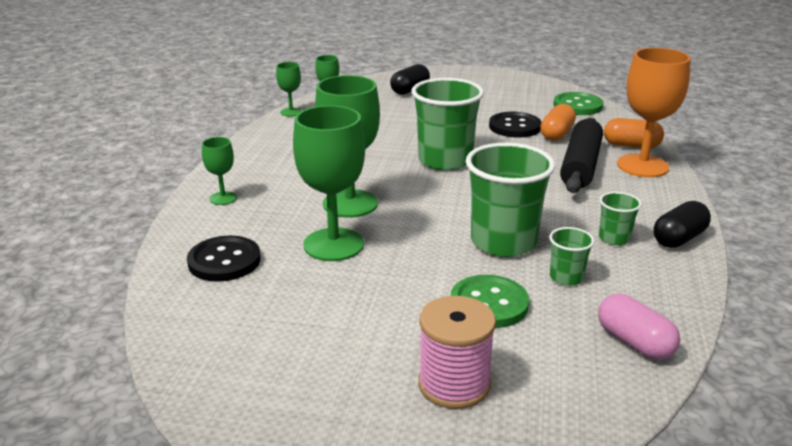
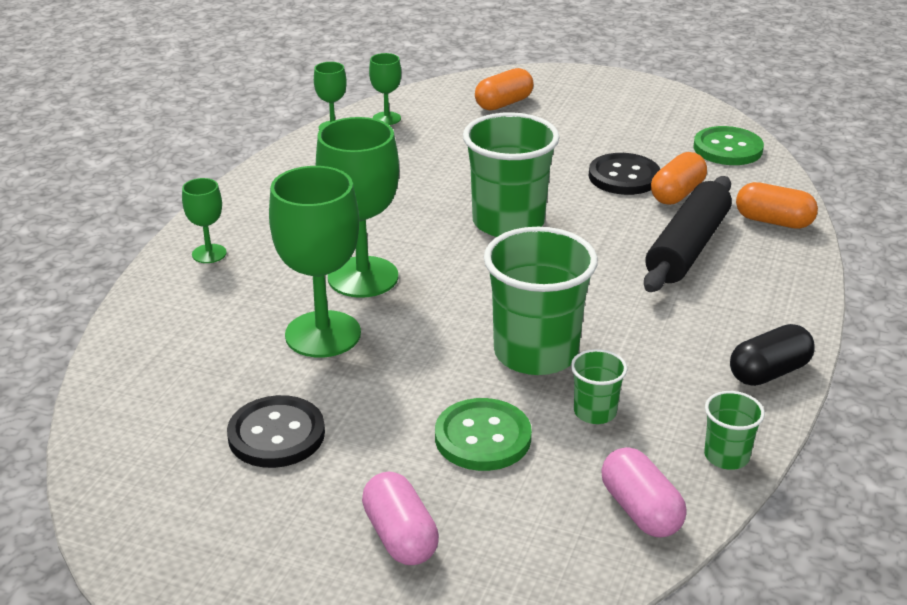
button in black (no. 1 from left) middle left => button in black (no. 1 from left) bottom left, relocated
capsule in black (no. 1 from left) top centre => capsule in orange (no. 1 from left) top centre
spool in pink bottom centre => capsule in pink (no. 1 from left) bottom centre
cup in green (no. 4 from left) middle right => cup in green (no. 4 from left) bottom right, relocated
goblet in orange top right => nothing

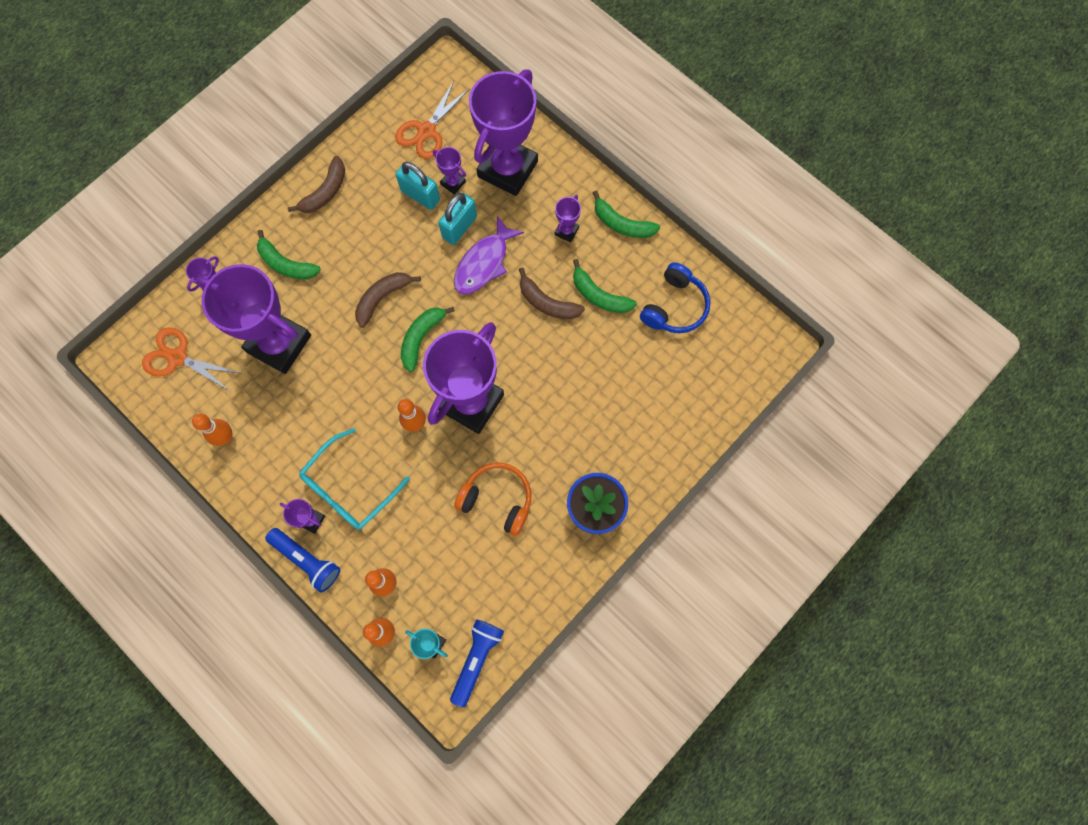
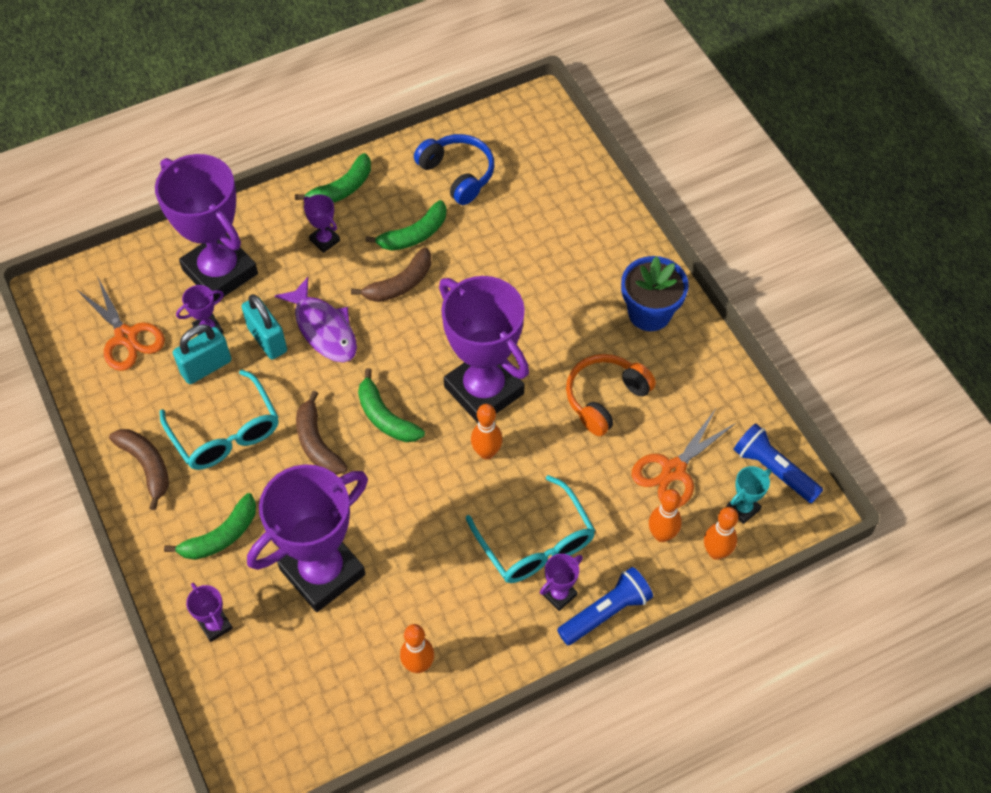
scissors in orange (no. 1 from left in the first image) middle left => scissors in orange (no. 2 from left) middle right, relocated
nothing => glasses in turquoise (no. 1 from left) middle left

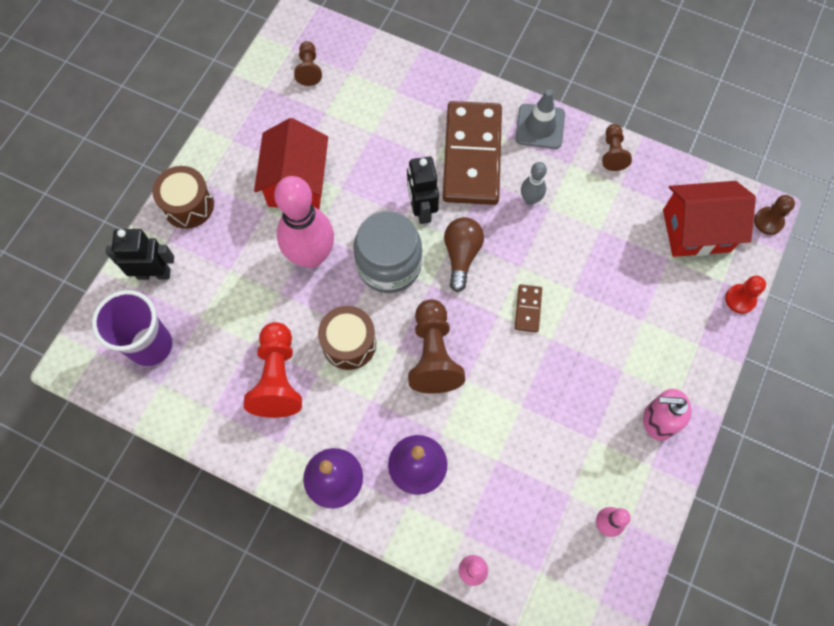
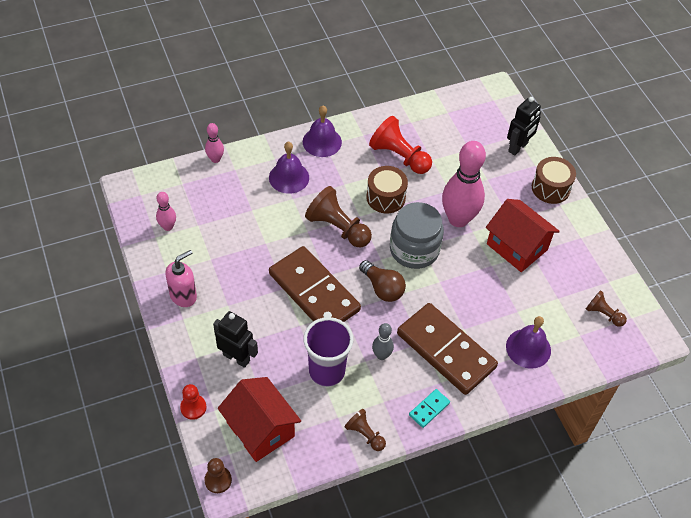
cup in purple middle left => cup in purple bottom centre, relocated
robot in black (no. 2 from left in the first image) top centre => robot in black (no. 1 from left) centre, relocated
domino in brown (no. 2 from left in the first image) centre => domino in brown (no. 1 from left) centre, x2.47
traffic cone in grey top centre => domino in turquoise bottom centre
house in red (no. 2 from left in the first image) middle right => house in red (no. 1 from left) bottom centre, 75 degrees counterclockwise
nothing => bell in purple (no. 3 from left) middle right

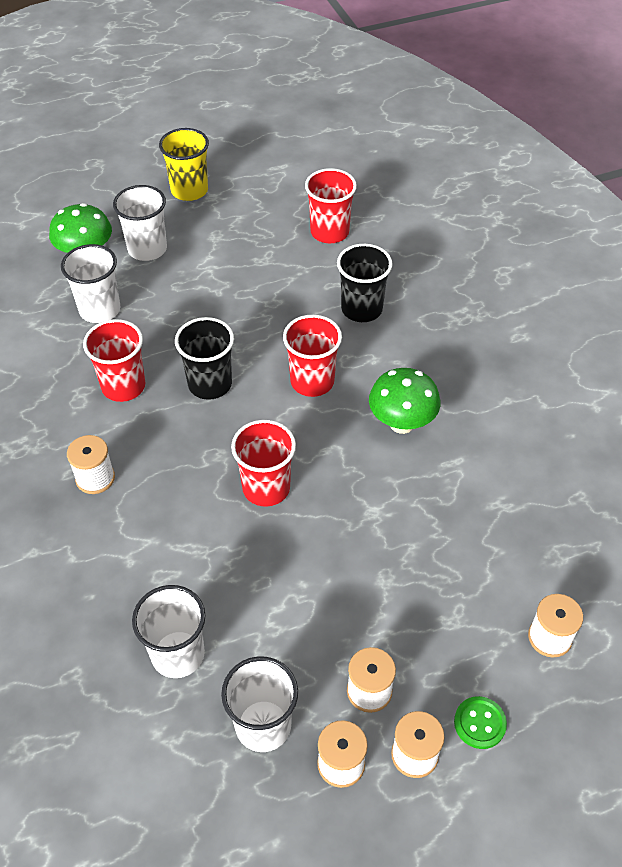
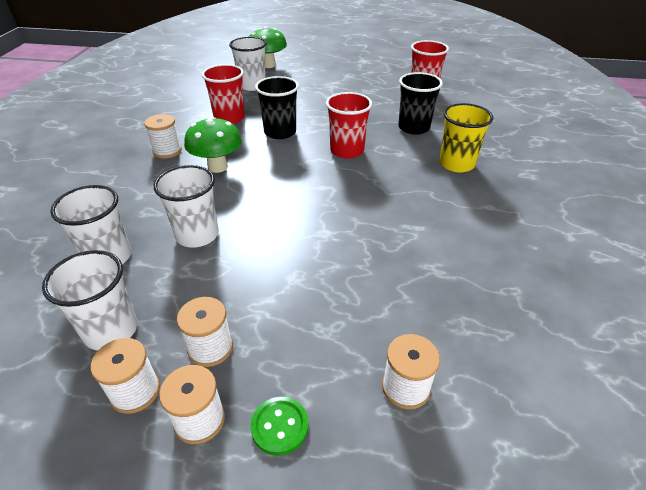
cup in white (no. 2 from left in the first image) top left => cup in white (no. 3 from left) middle left, relocated
cup in yellow top left => cup in yellow top right, relocated
cup in red (no. 2 from left) centre => nothing
mushroom in green (no. 2 from left in the first image) centre => mushroom in green (no. 1 from left) top left, relocated

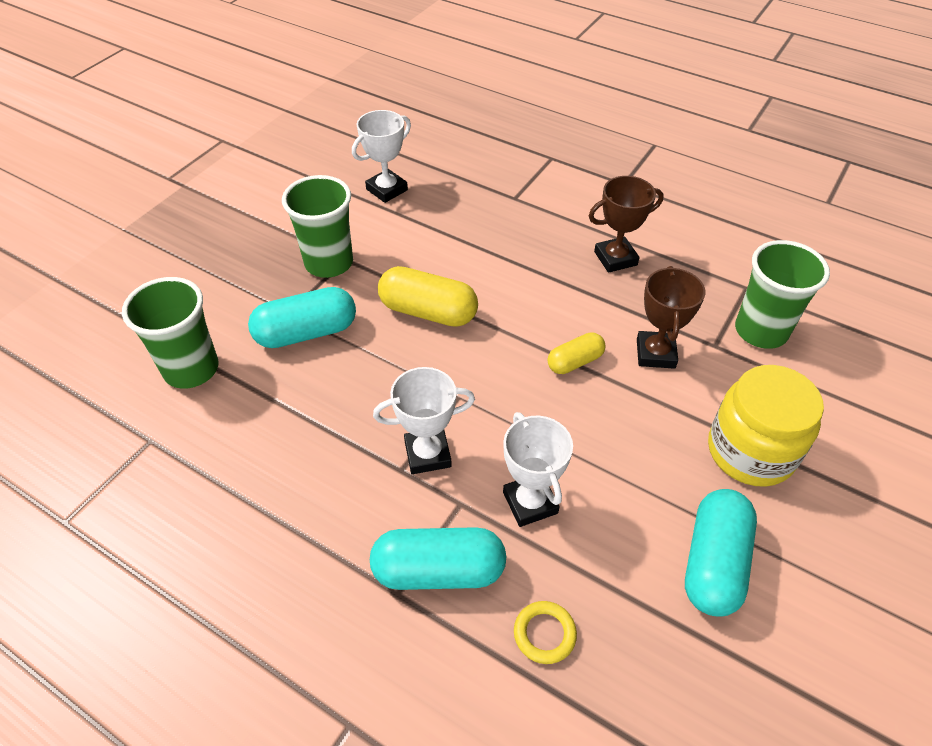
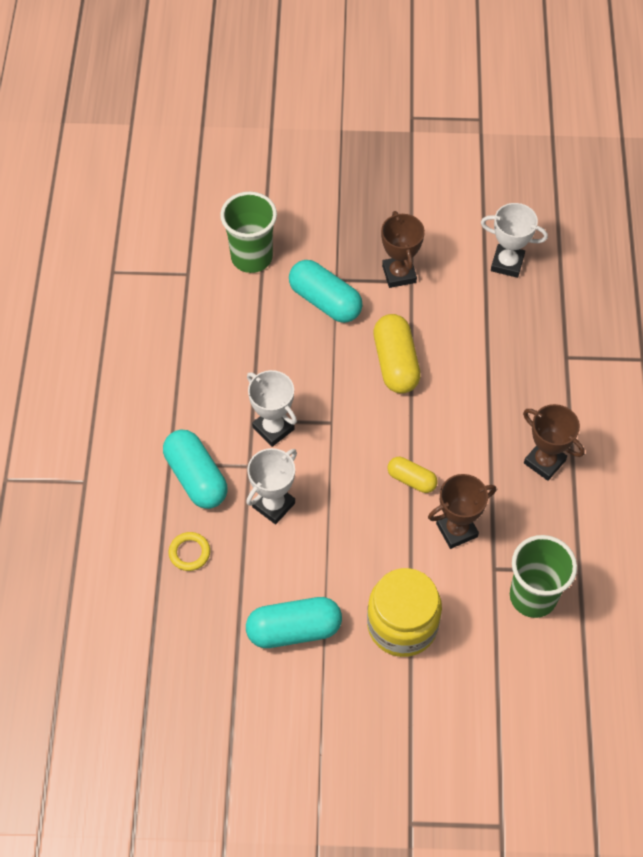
cup in green (no. 2 from left) top centre => trophy in brown (no. 1 from left) top centre

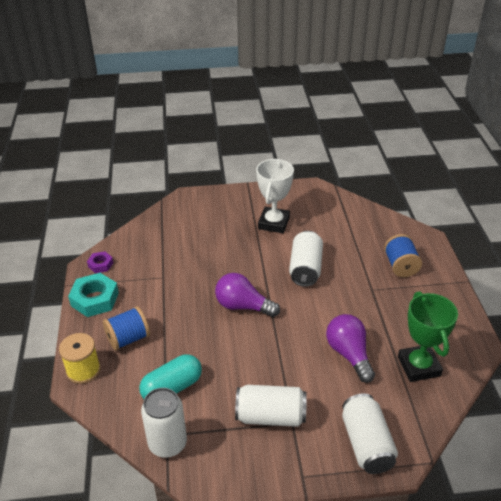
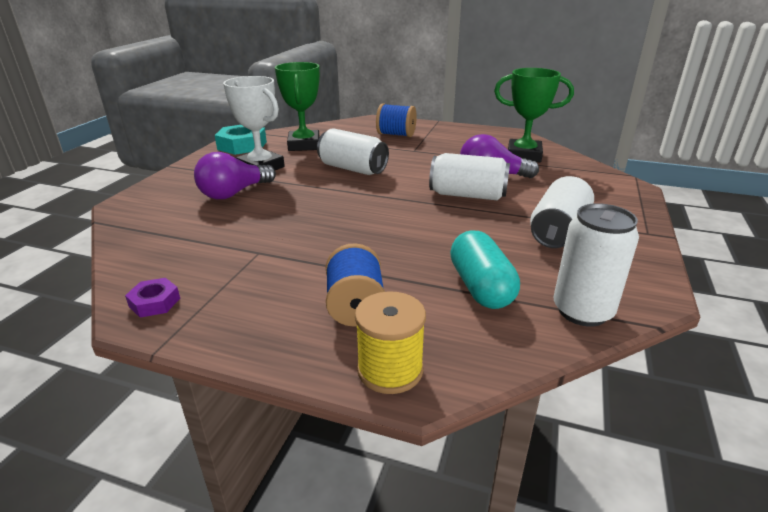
nut in turquoise middle left => nut in turquoise top left, relocated
light bulb in purple (no. 1 from left) centre => light bulb in purple (no. 1 from left) middle left, relocated
can in white (no. 4 from left in the first image) bottom right => can in white (no. 2 from left) centre, relocated
nothing => trophy in green (no. 1 from left) top centre

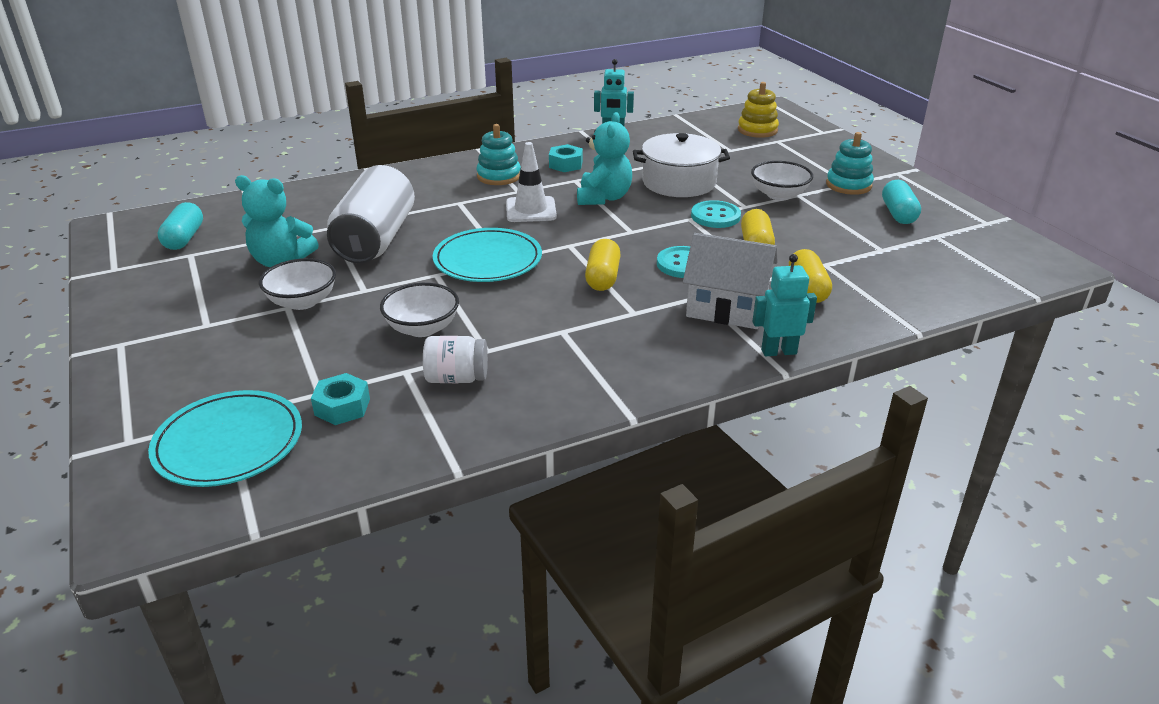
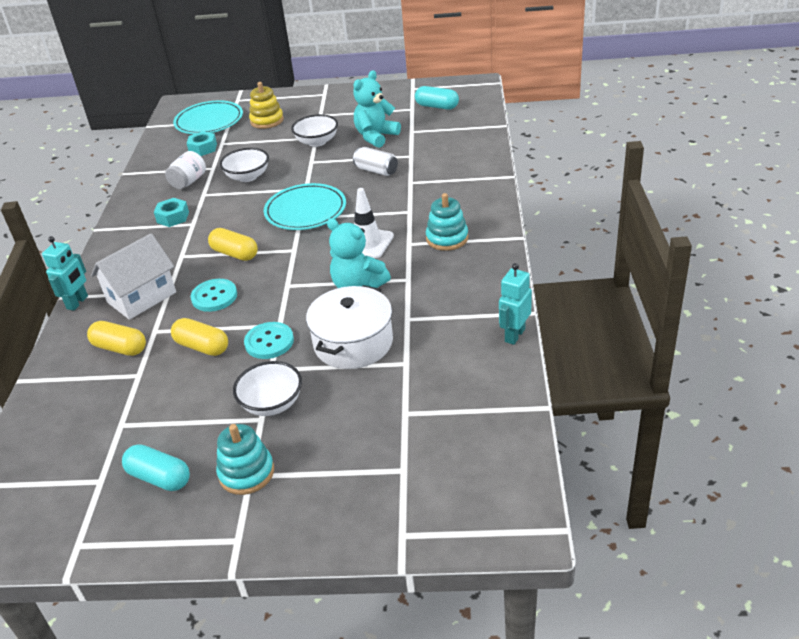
can in white top left => can in white top centre, x0.49
nut in turquoise (no. 2 from left in the first image) top centre => nut in turquoise (no. 1 from left) top left, relocated
stacking toy in yellow top centre => stacking toy in yellow top left, relocated

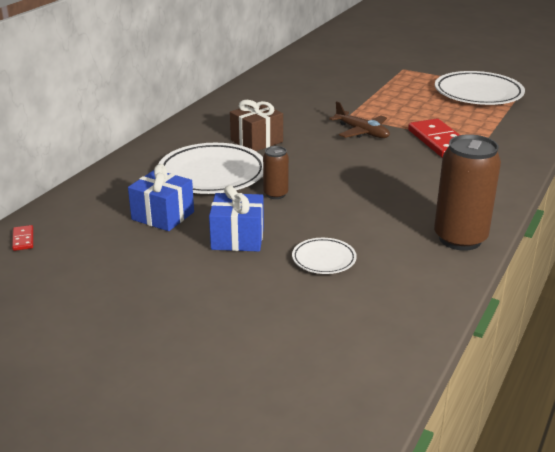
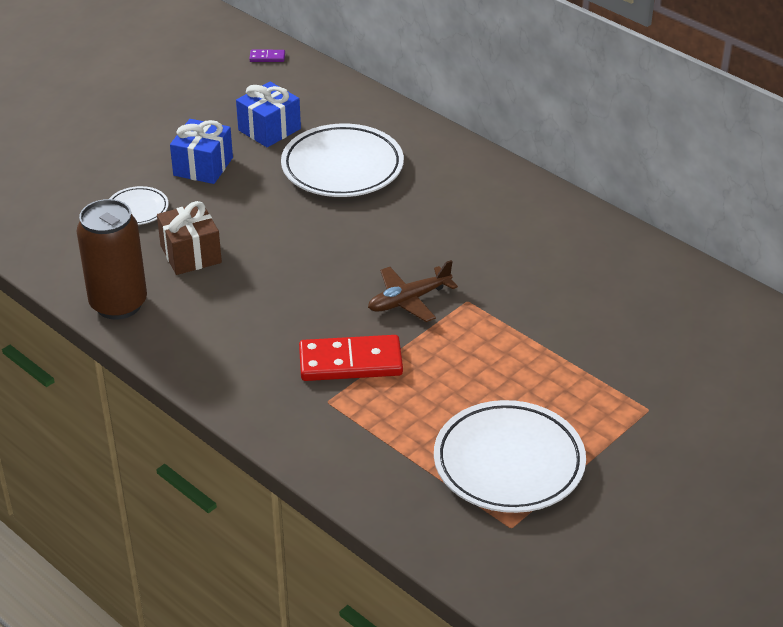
domino in red (no. 1 from left) middle left => domino in purple top centre
gift in brown top centre => gift in brown middle left, relocated
can in brown (no. 1 from left) centre => nothing

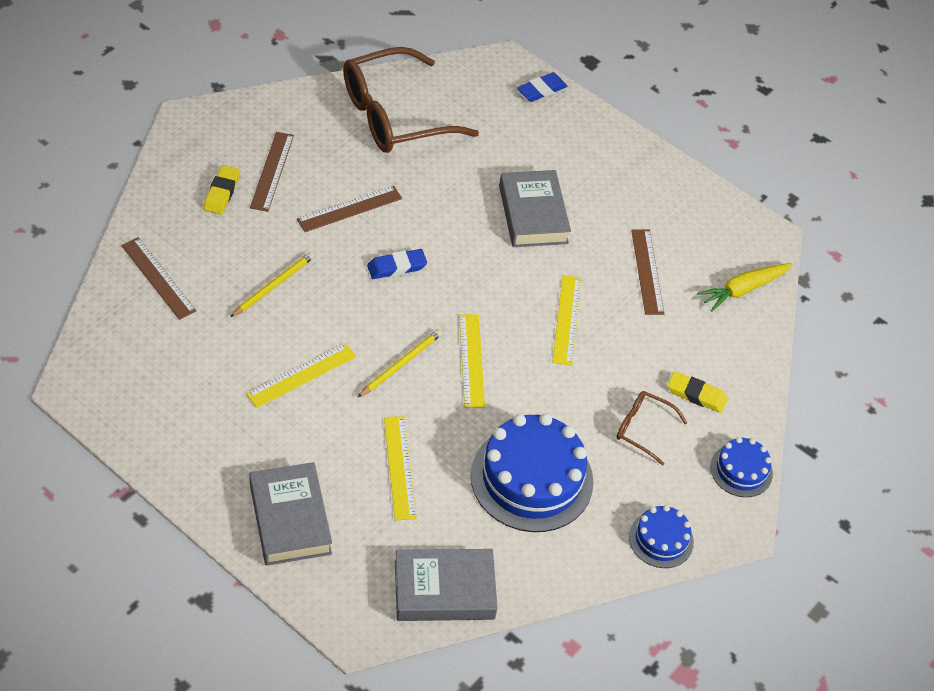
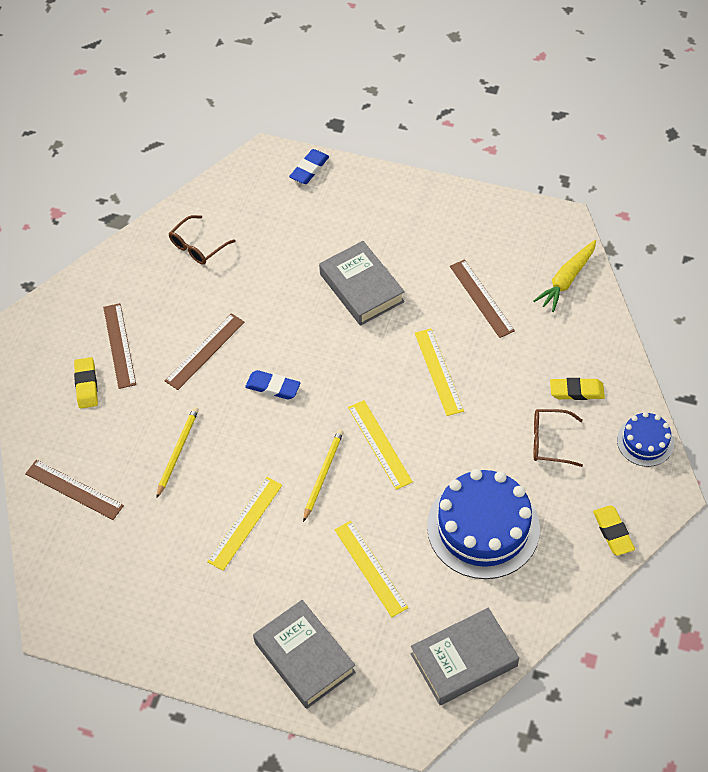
glasses in brown (no. 1 from left) top centre => glasses in brown (no. 1 from left) top left, x0.46
eraser in blue (no. 1 from left) centre, 60 degrees clockwise
cake in blue (no. 2 from left) bottom right => eraser in yellow (no. 3 from left) bottom right

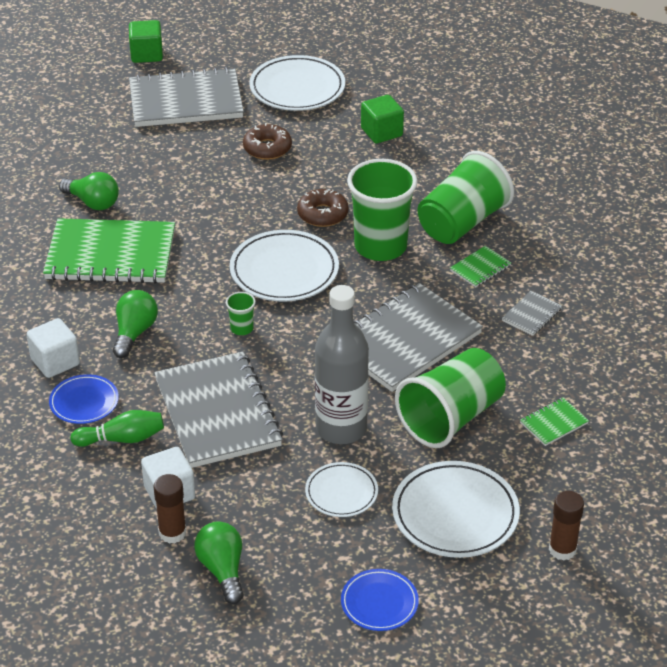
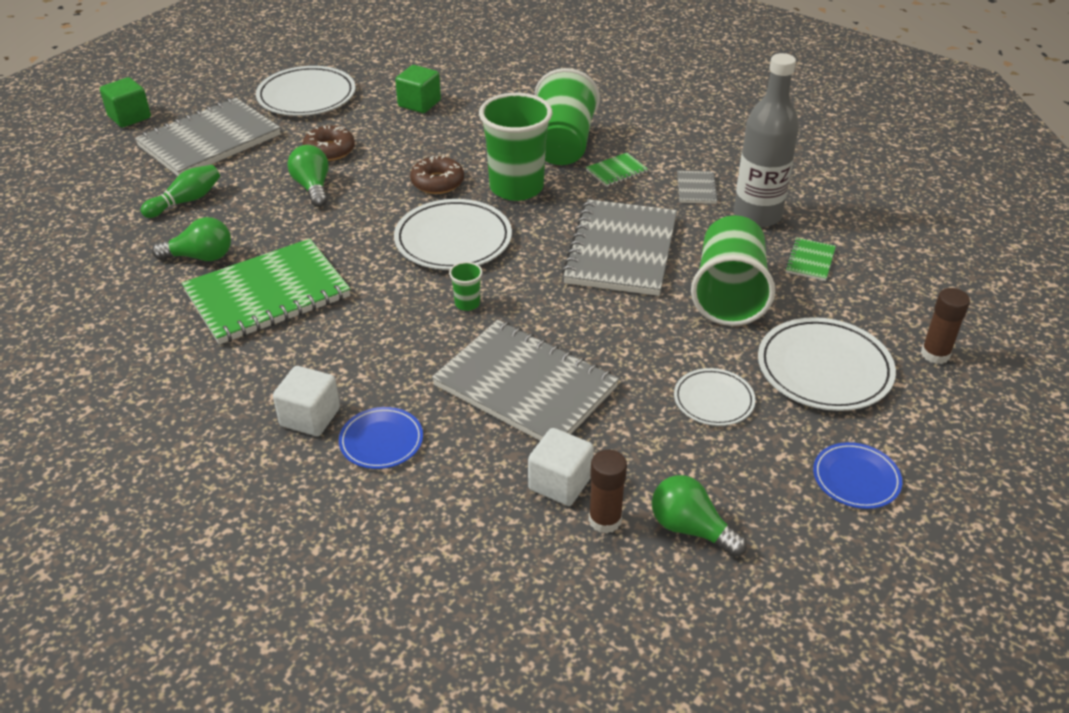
bowling pin in green middle left => bowling pin in green top left, relocated
light bulb in green (no. 2 from left) middle left => light bulb in green (no. 2 from left) top left, relocated
bottle in grey centre => bottle in grey top right, relocated
notebook in green (no. 2 from left) middle right => notebook in green (no. 2 from left) top centre, 45 degrees clockwise

